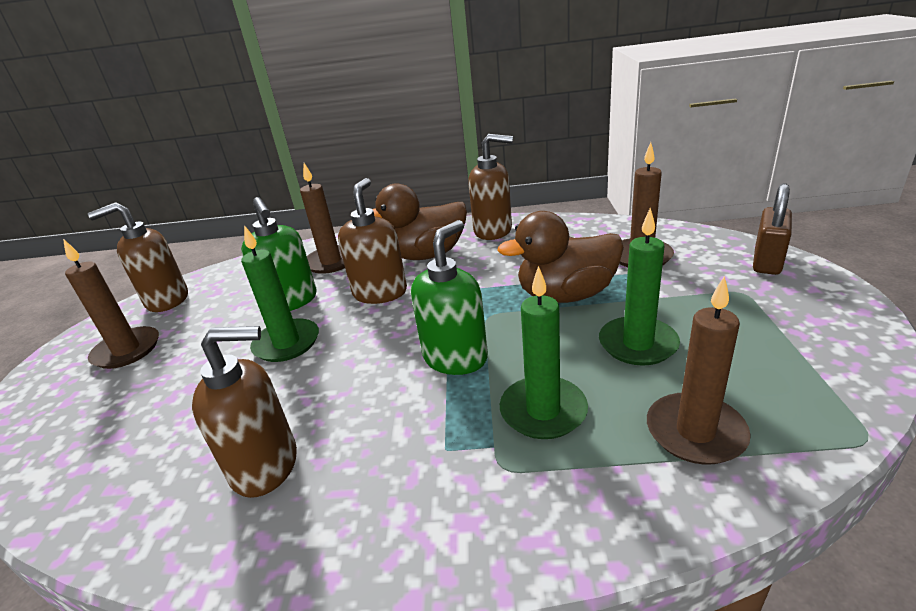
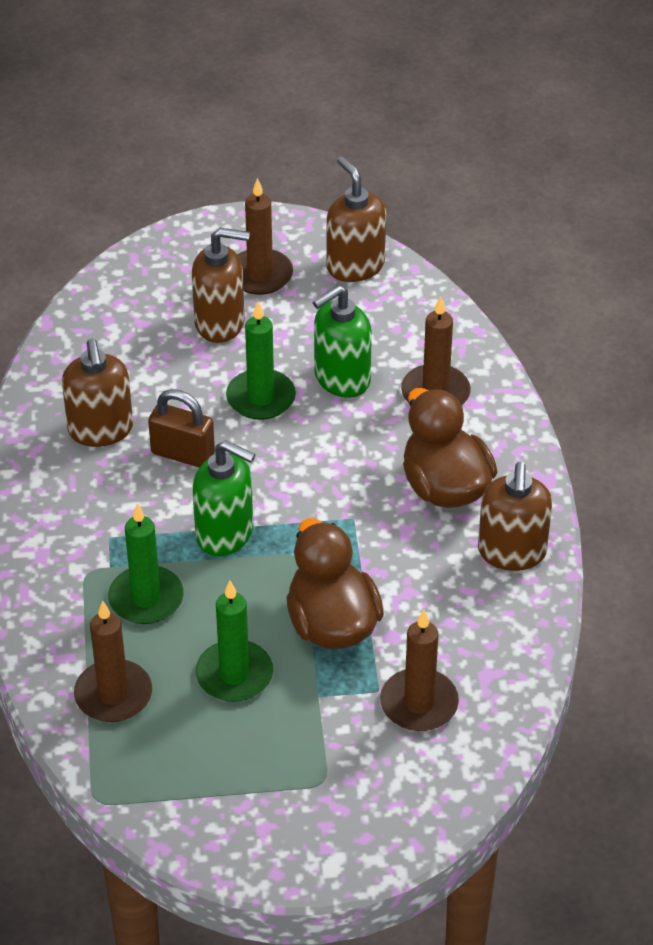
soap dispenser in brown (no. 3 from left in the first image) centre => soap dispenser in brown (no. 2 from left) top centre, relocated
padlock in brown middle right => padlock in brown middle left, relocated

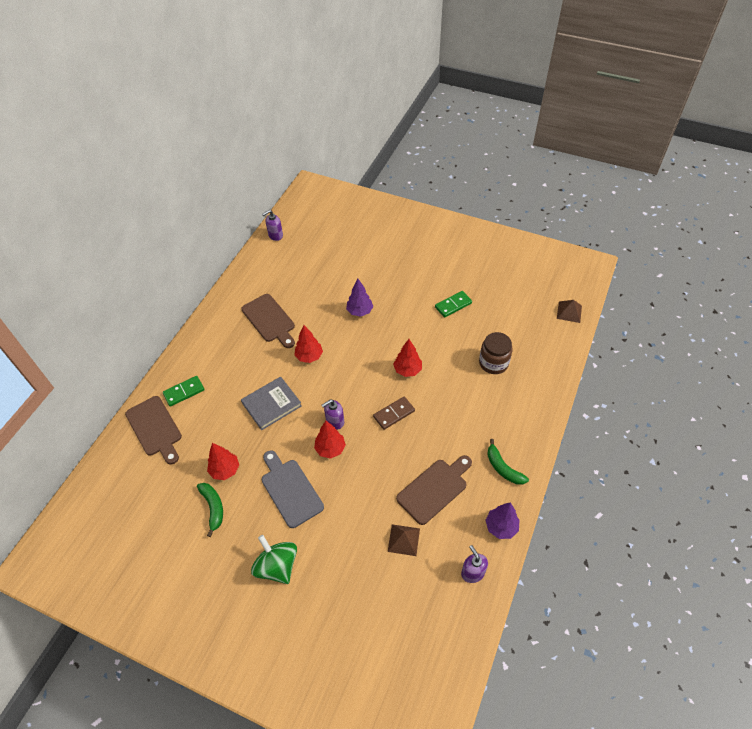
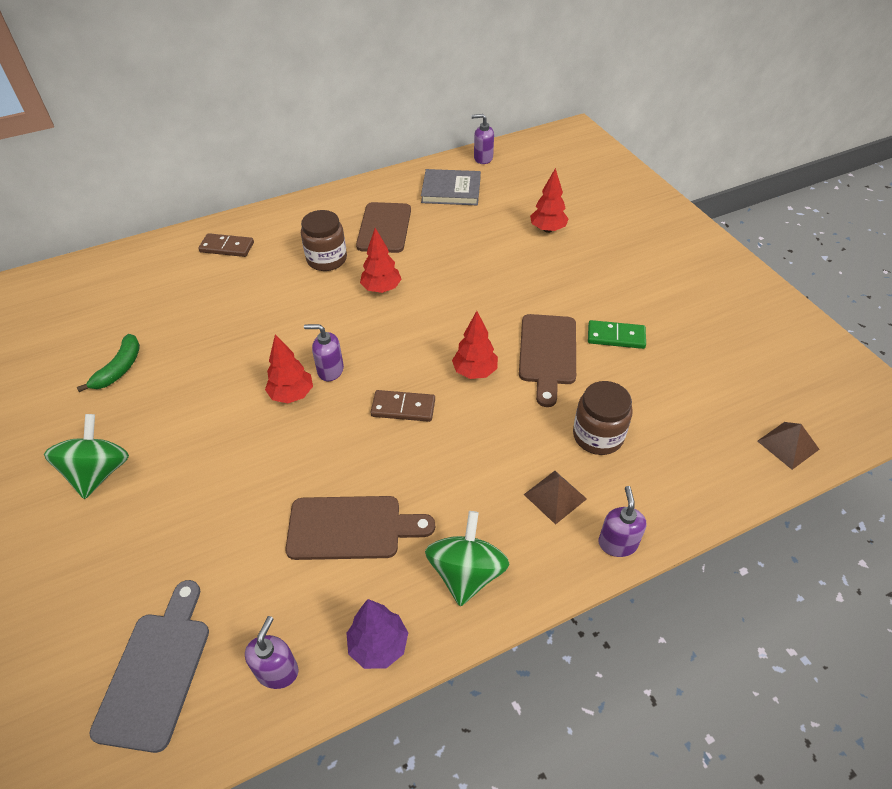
cutting board in brown (no. 1 from left in the first image) middle left => cutting board in brown (no. 3 from left) centre, relocated
domino in green (no. 1 from left) middle left => domino in brown (no. 1 from left) top left
tree in red (no. 1 from left in the first image) middle left => tree in red (no. 4 from left) top centre, relocated
book in grey centre => book in grey top centre, relocated
cutting board in grey bottom centre => cutting board in grey bottom left, relocated
tree in purple (no. 1 from left) centre => nothing
pyramid in brown (no. 1 from left) bottom centre => pyramid in brown (no. 1 from left) centre, relocated
banana in green (no. 2 from left) middle right => spinning top in green (no. 2 from left) bottom centre
nothing => jar in brown (no. 1 from left) top centre
nothing => soap dispenser in purple (no. 4 from left) middle right

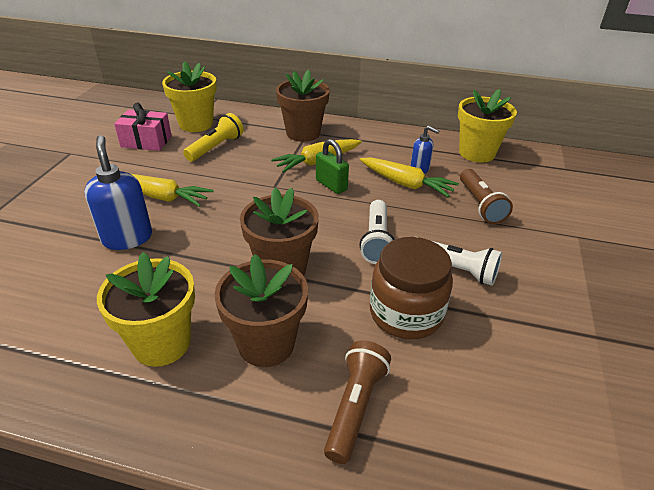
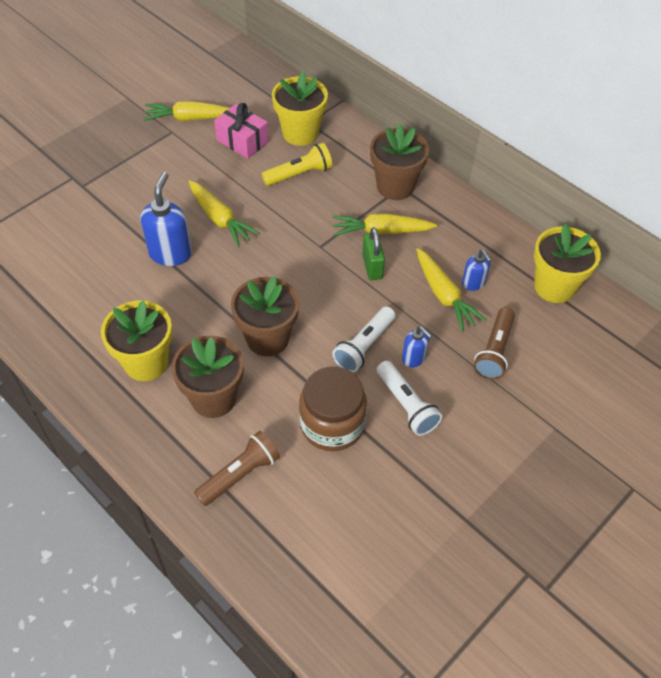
nothing => carrot in yellow (no. 1 from left) top left
nothing => soap dispenser in blue (no. 2 from left) centre

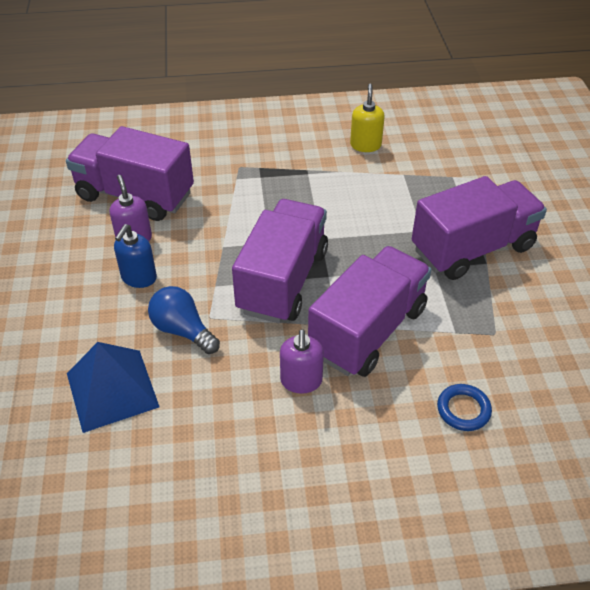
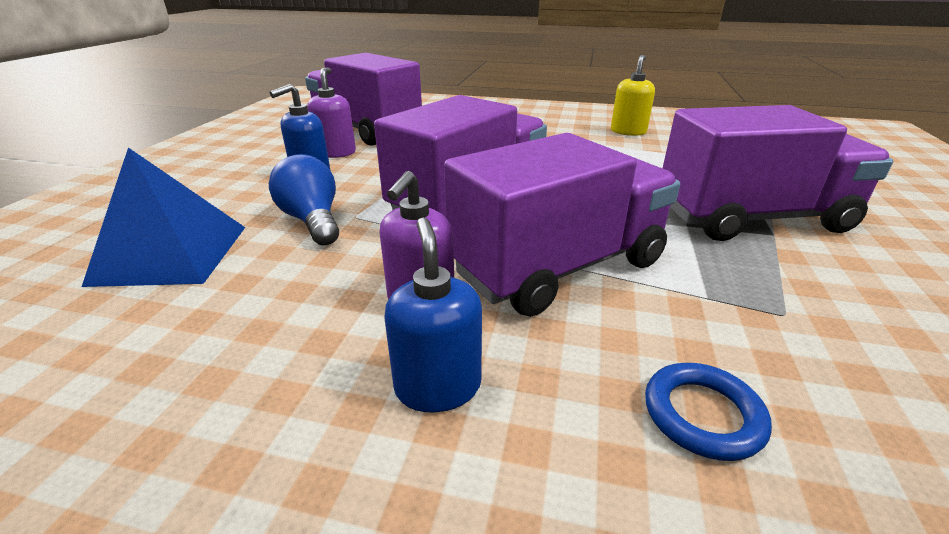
nothing => soap dispenser in blue (no. 2 from left) centre

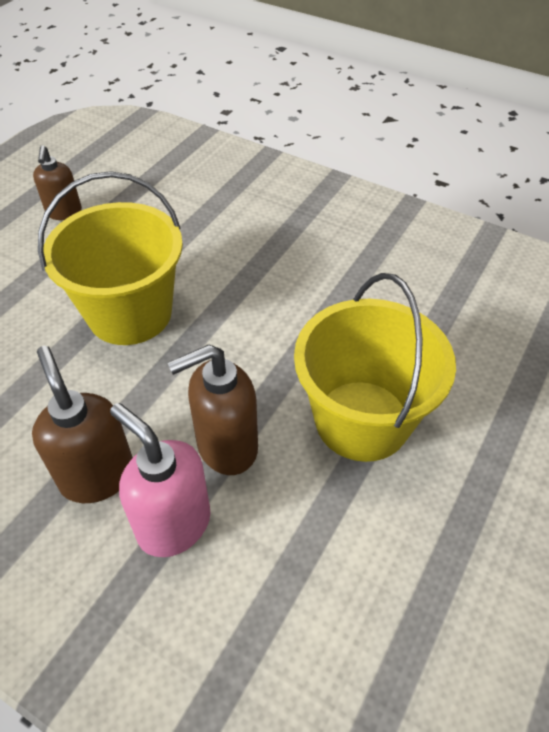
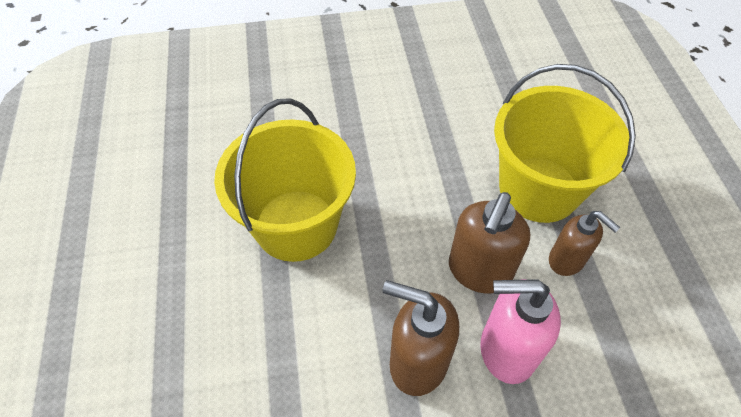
soap dispenser in brown (no. 1 from left in the first image) top left => soap dispenser in brown (no. 3 from left) middle right, relocated

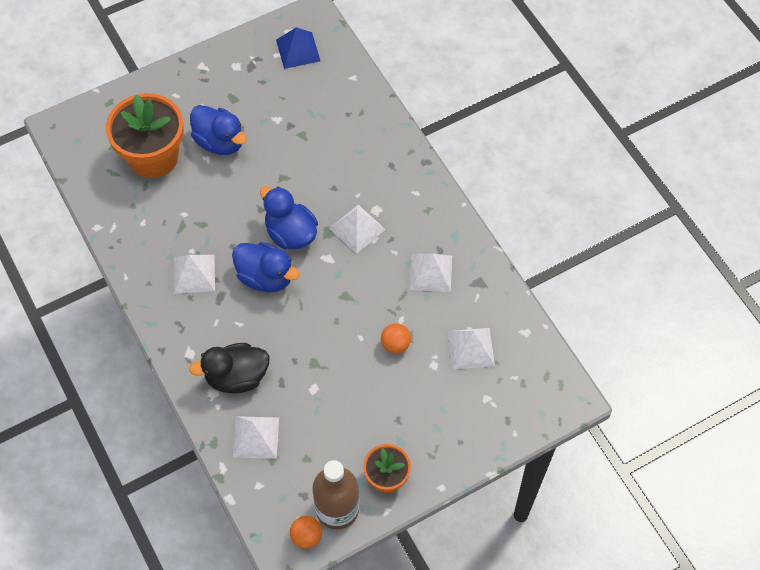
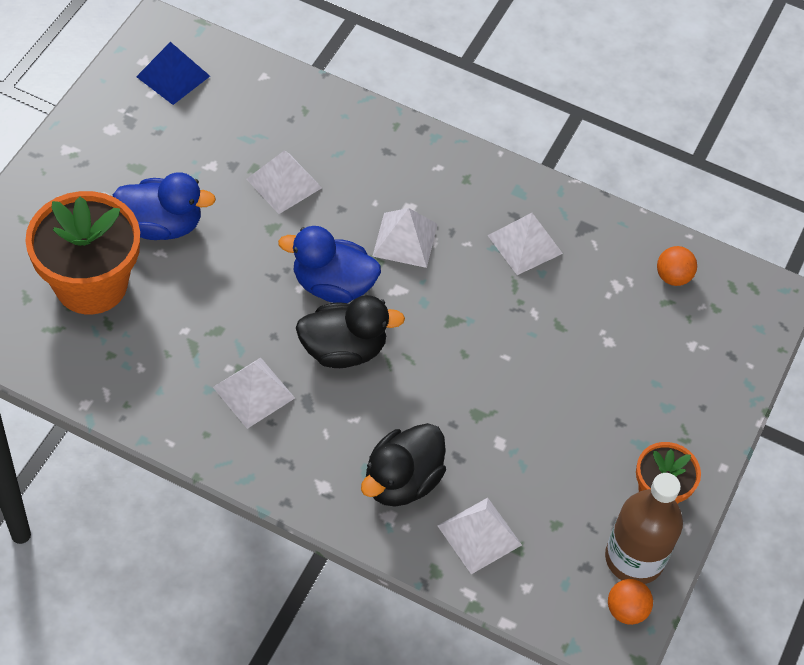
duck in blue (no. 2 from left) centre => duck in black (no. 1 from left) centre
ball in orange (no. 2 from left) centre => ball in orange (no. 2 from left) middle right, relocated
pyramid in white (no. 5 from left in the first image) centre => pyramid in white (no. 2 from left) top centre, relocated

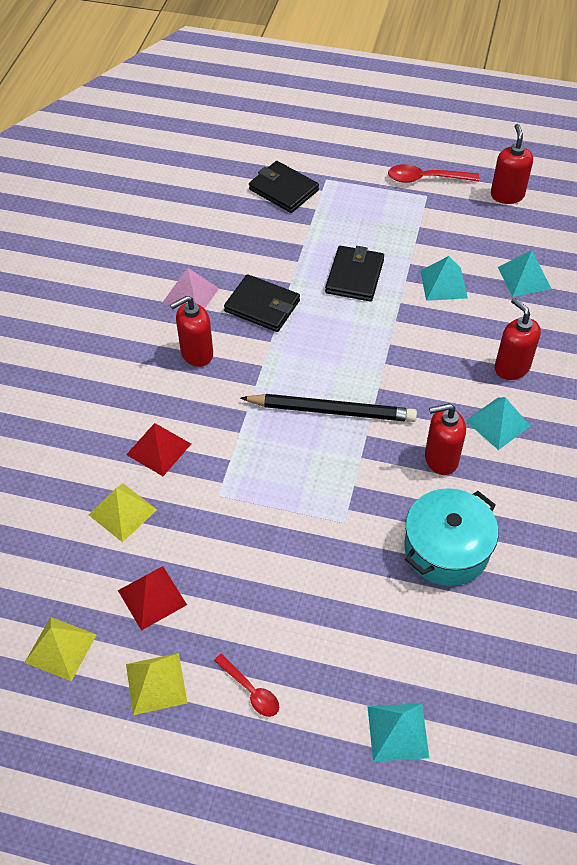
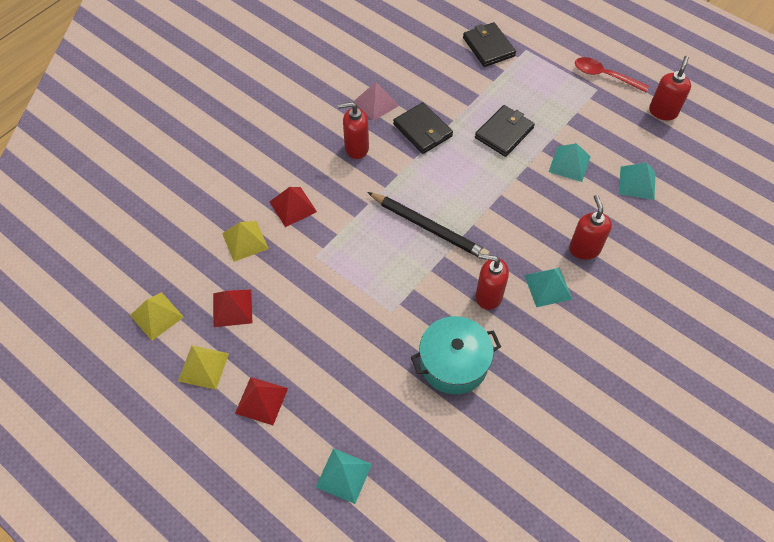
spoon in red (no. 1 from left) bottom centre => pyramid in red (no. 2 from left) bottom centre

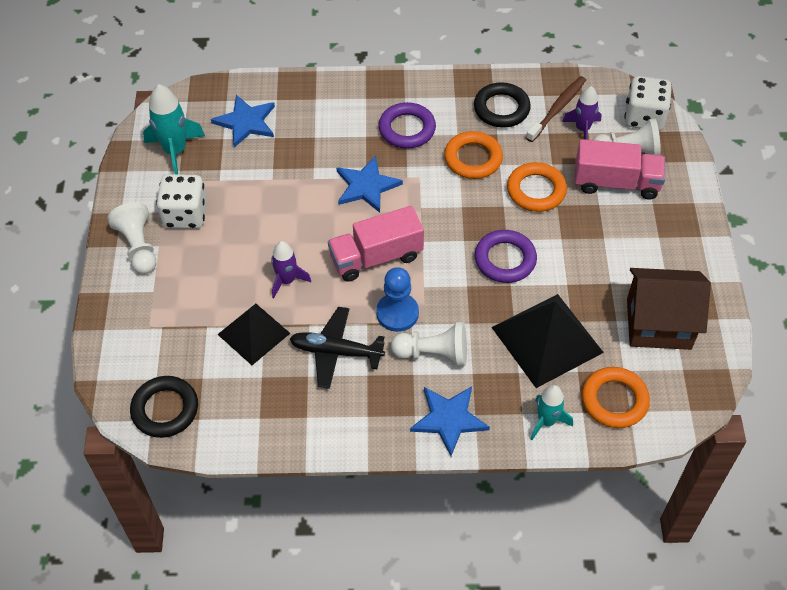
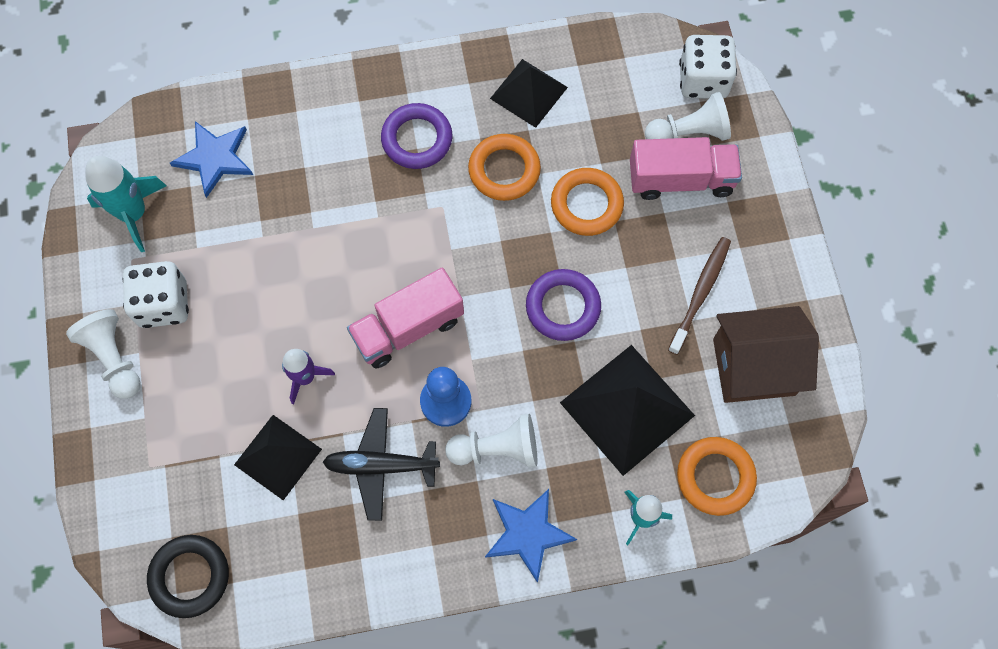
star in blue (no. 2 from left) top centre => nothing
ring in black (no. 2 from left) top centre => pyramid in black (no. 2 from left) top centre
toothbrush in brown top right => toothbrush in brown middle right, relocated
rocket in purple (no. 2 from left) top right => nothing

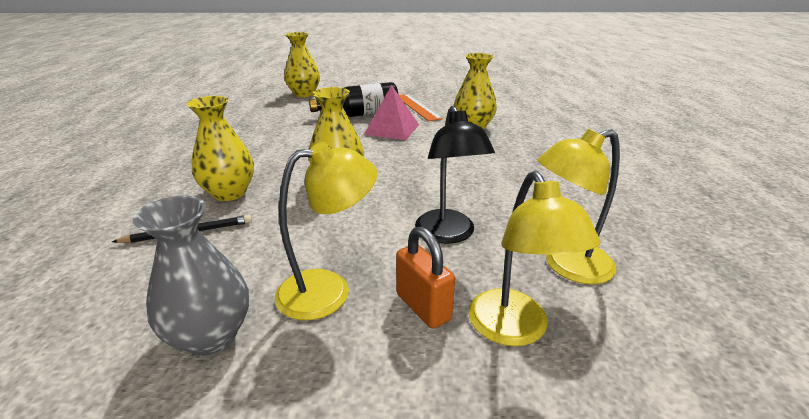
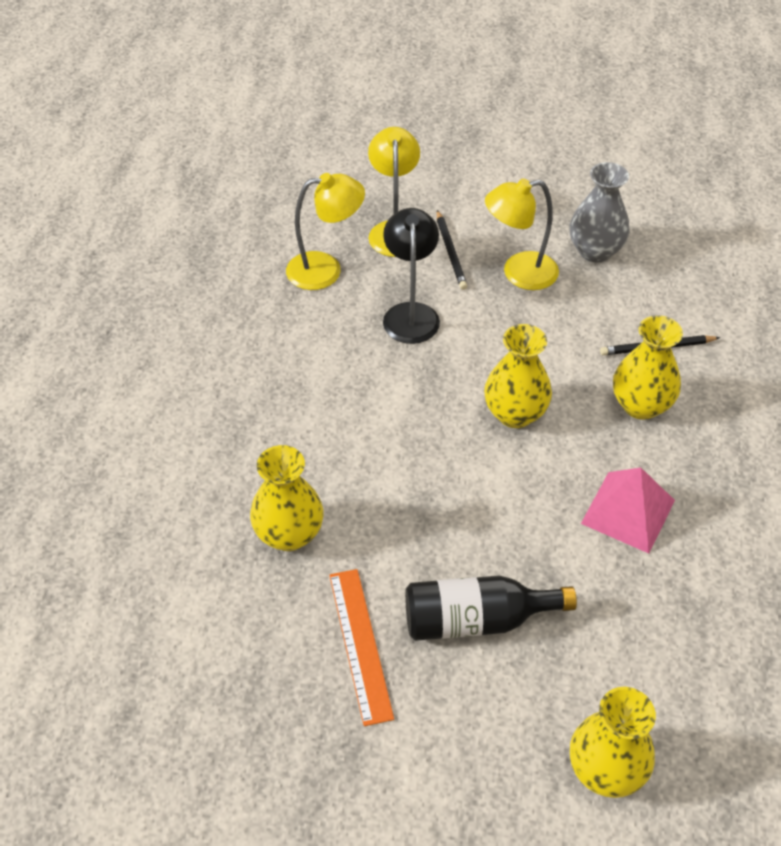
pyramid in pink top centre => pyramid in pink middle right, relocated
padlock in orange centre => pencil in black (no. 1 from left) top centre

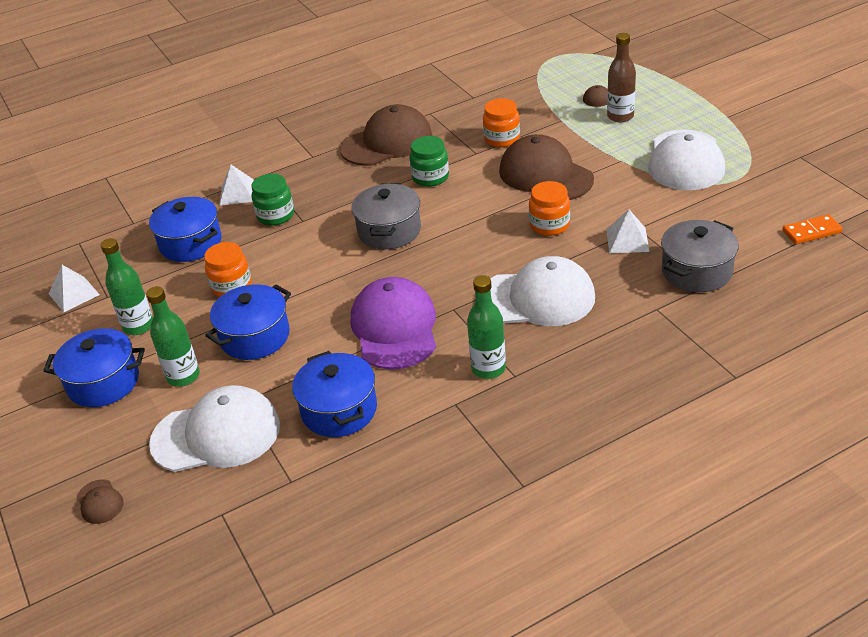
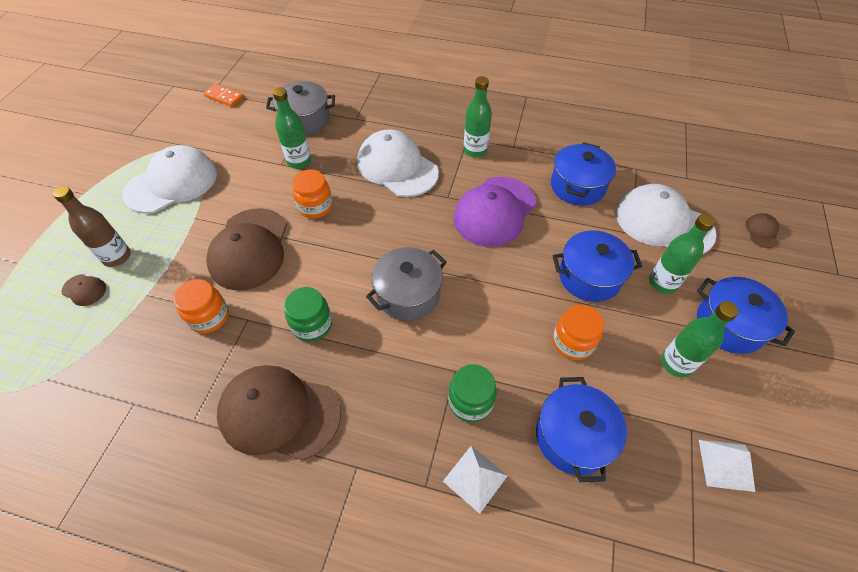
pyramid in white (no. 3 from left) middle right => bottle in green (no. 1 from left) top centre

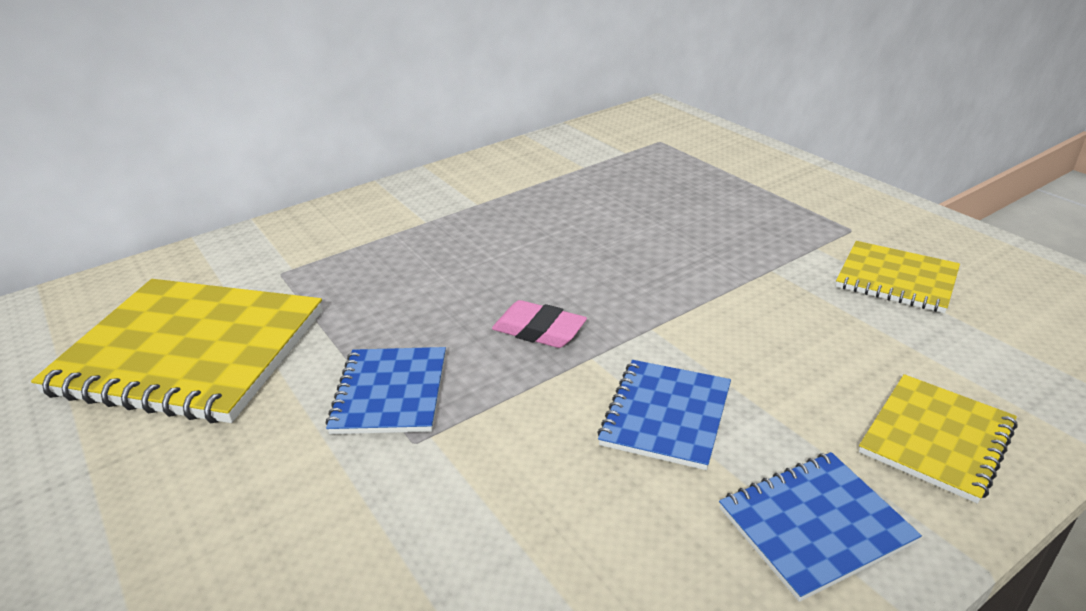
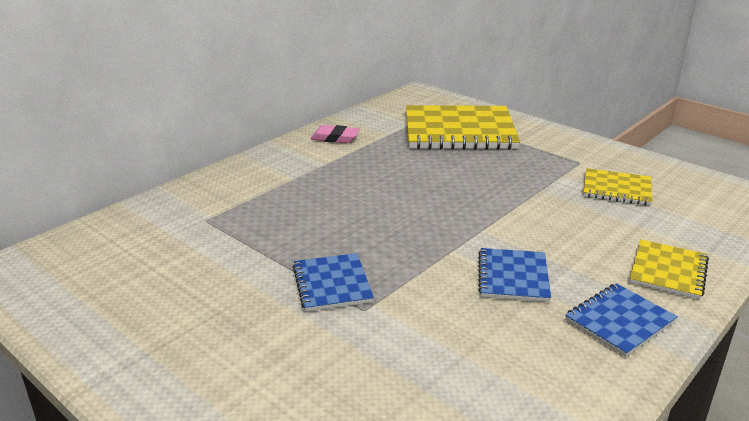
notebook in yellow (no. 1 from left) middle left => notebook in yellow (no. 1 from left) top centre, relocated
eraser in pink centre => eraser in pink top centre, relocated

